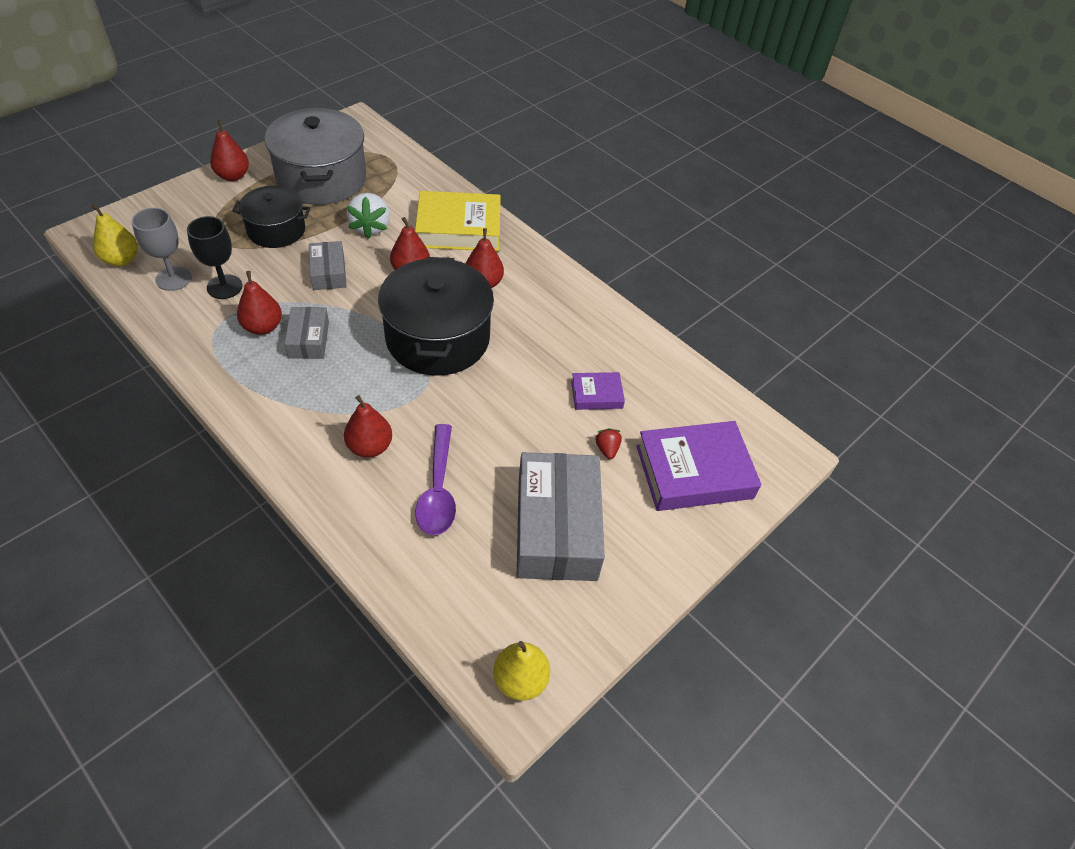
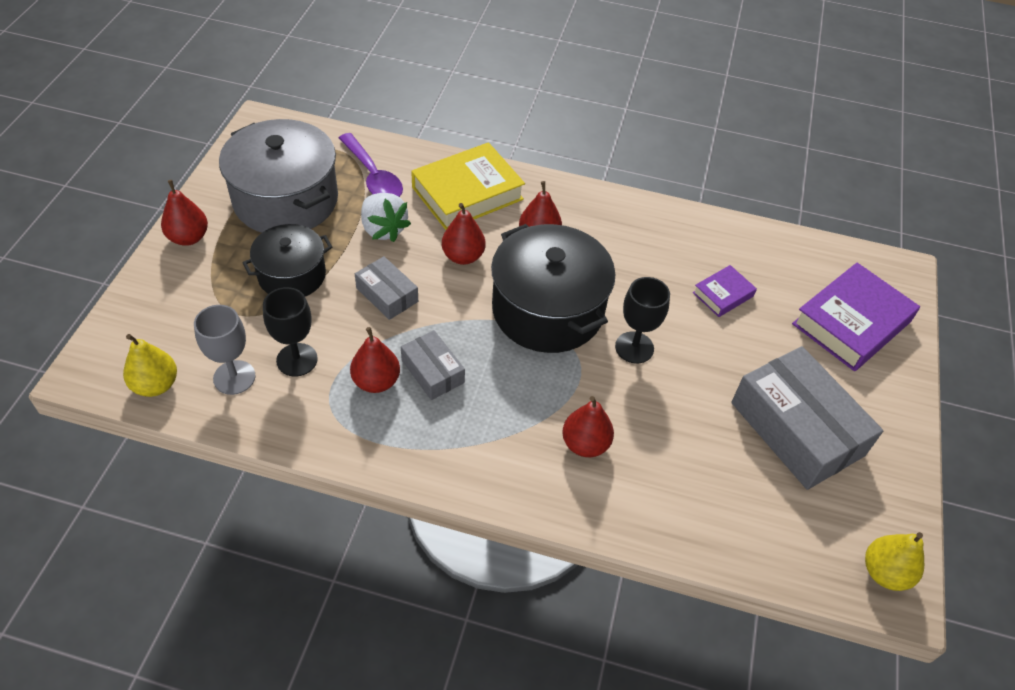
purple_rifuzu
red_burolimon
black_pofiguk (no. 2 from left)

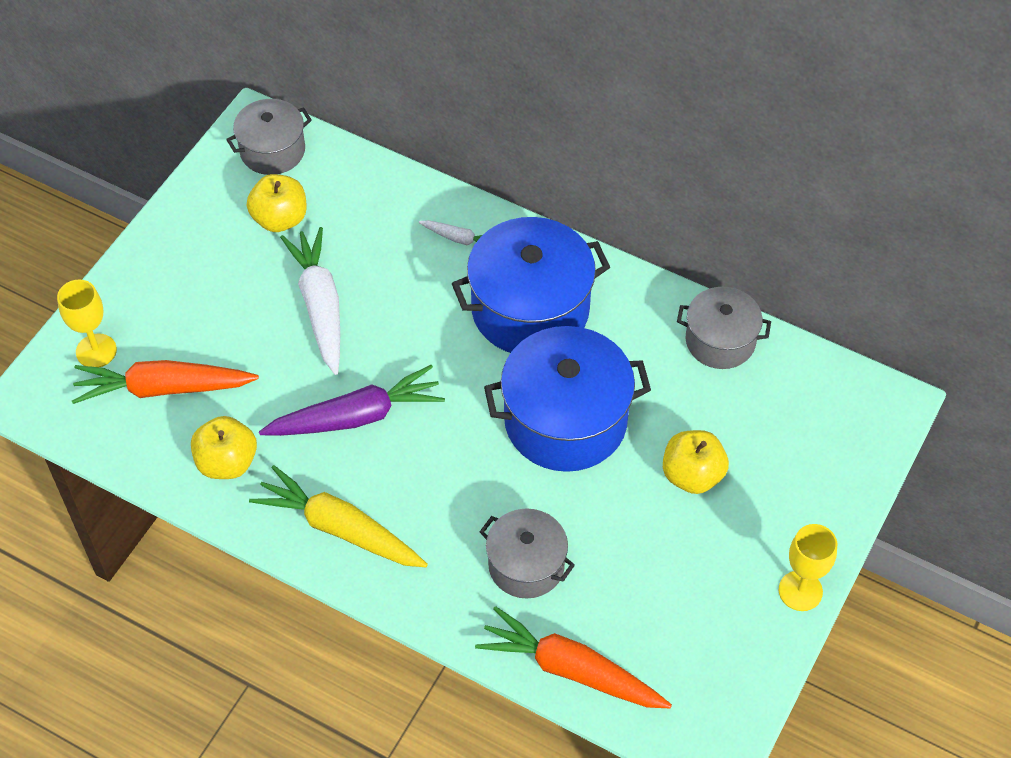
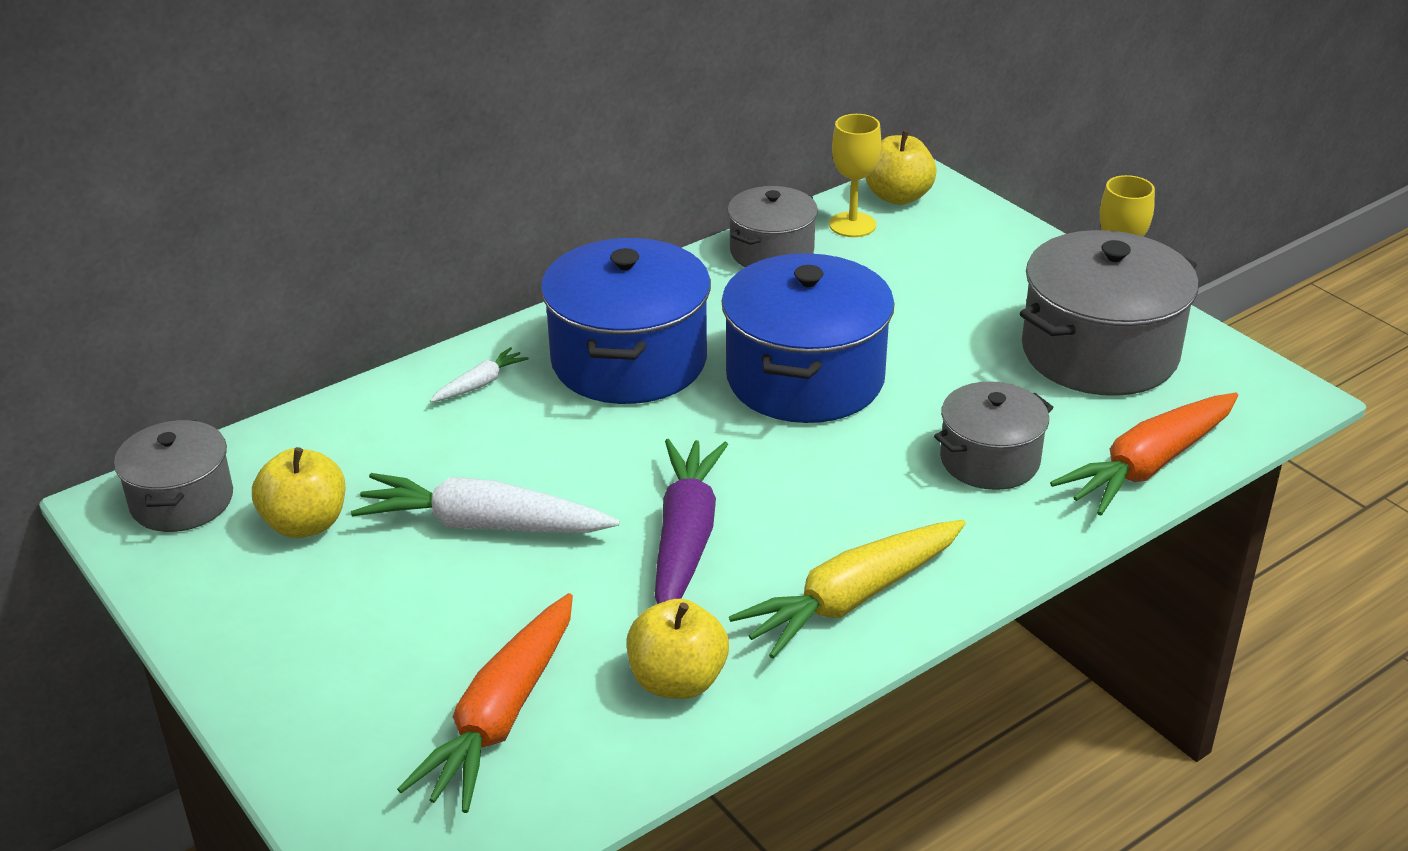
yellow_pofiguk (no. 1 from left)
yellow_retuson (no. 3 from left)
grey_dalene (no. 4 from left)

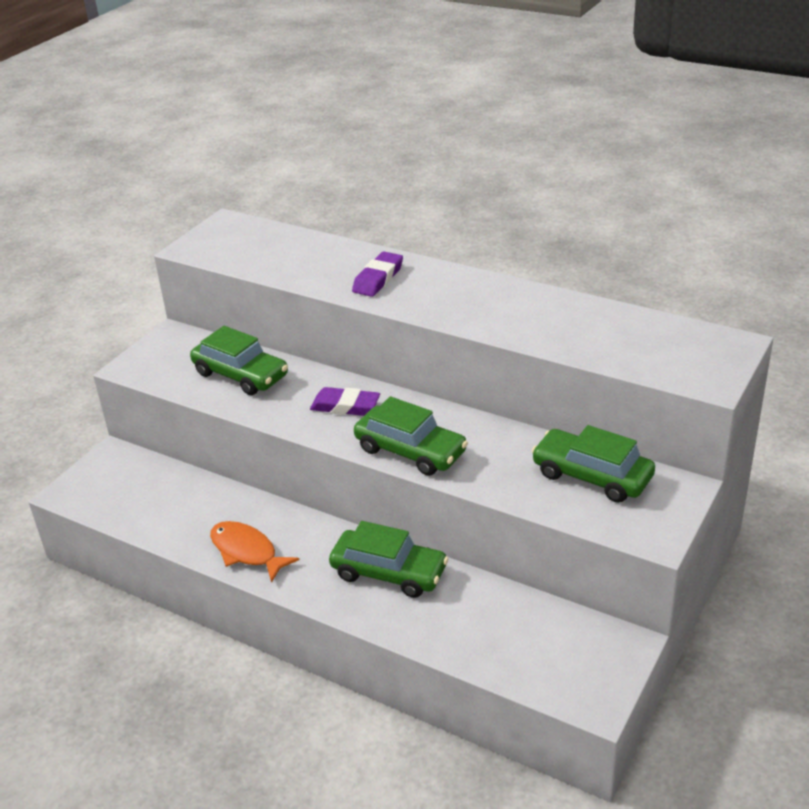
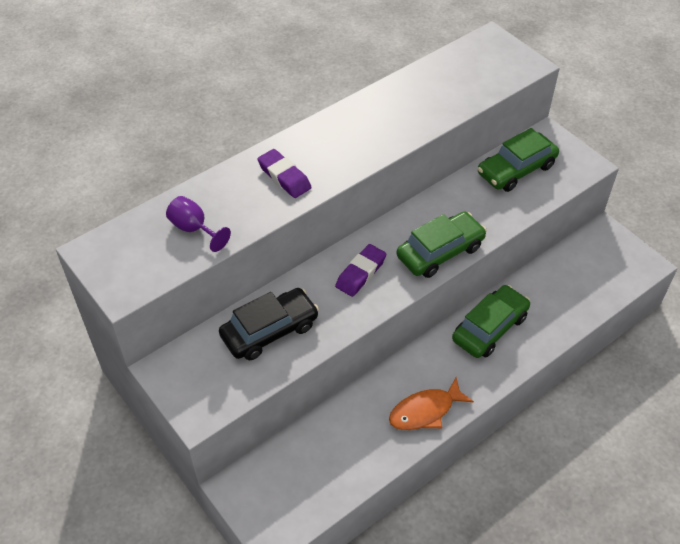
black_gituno
purple_pofiguk

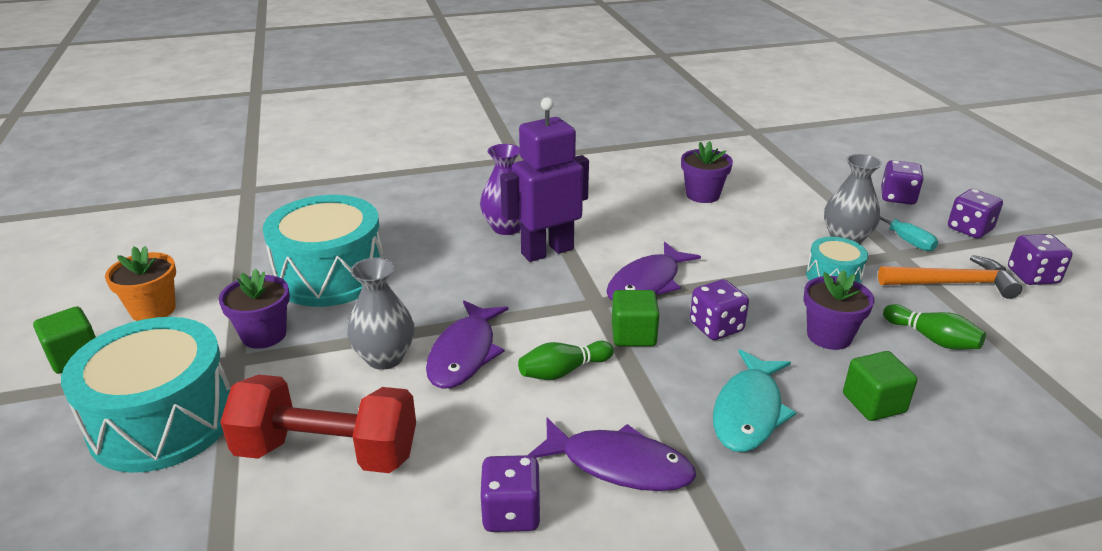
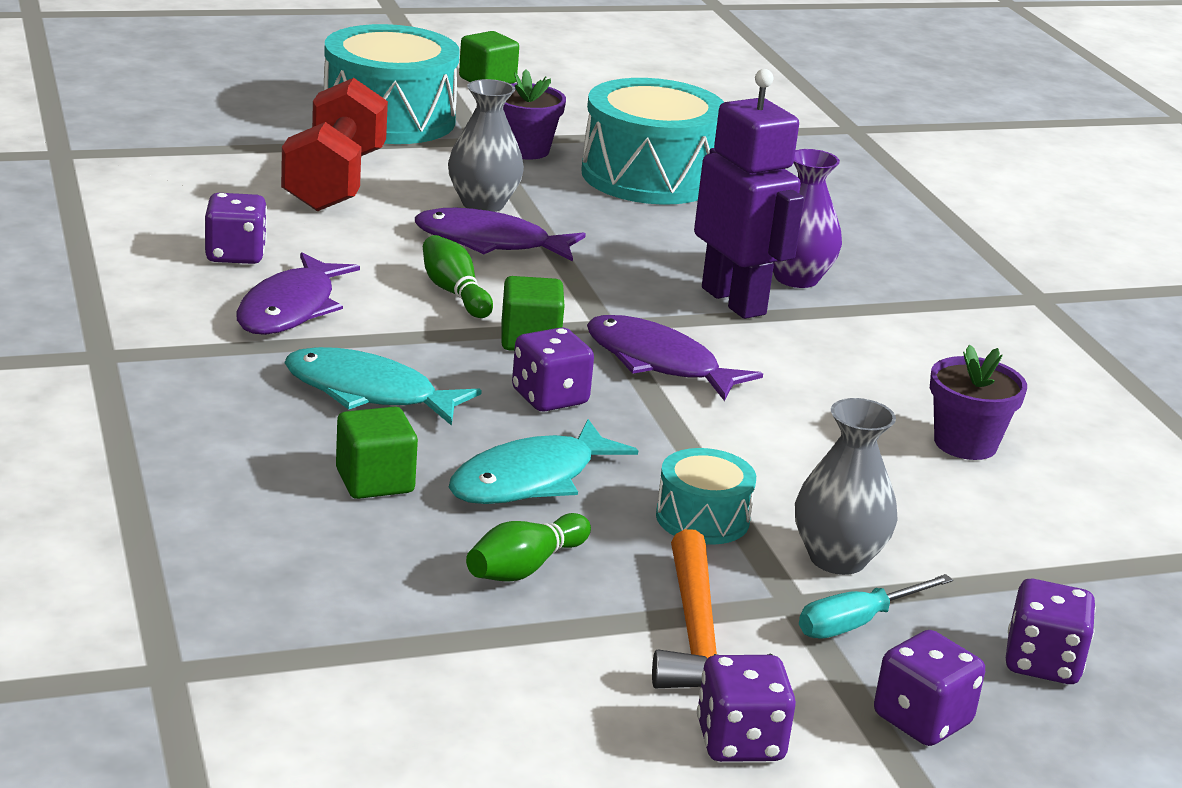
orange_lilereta
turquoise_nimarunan (no. 2 from left)

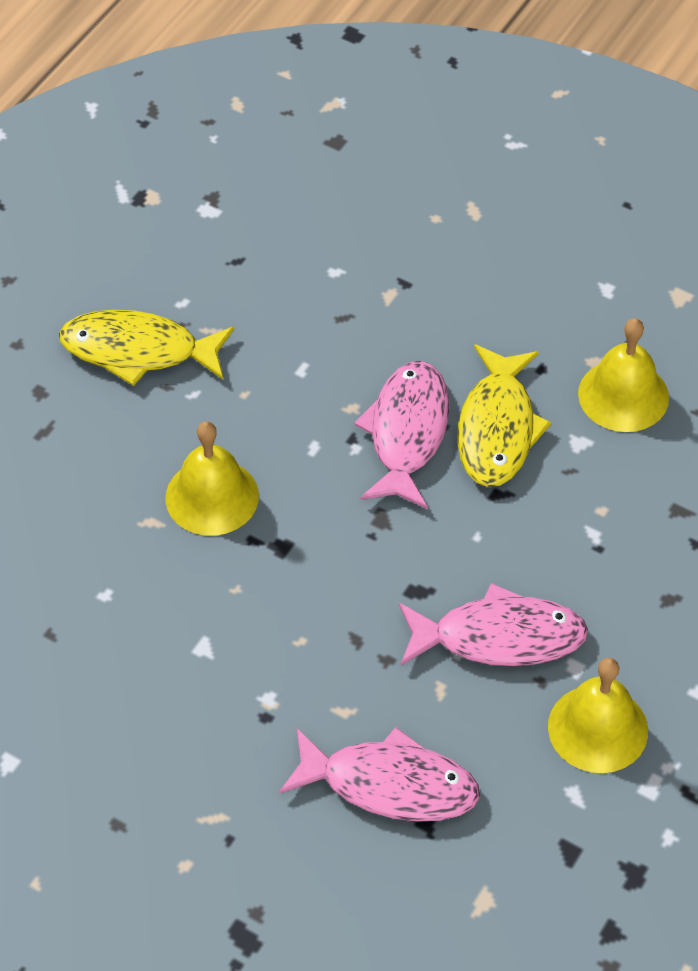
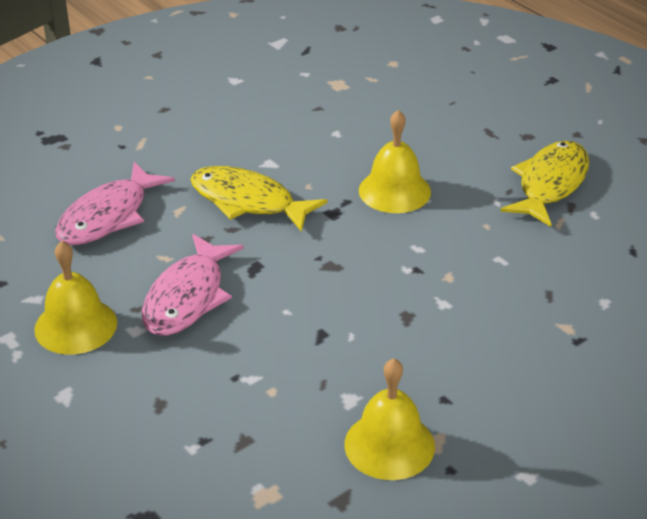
pink_nimarunan (no. 2 from left in the first image)
yellow_nimarunan (no. 1 from left)

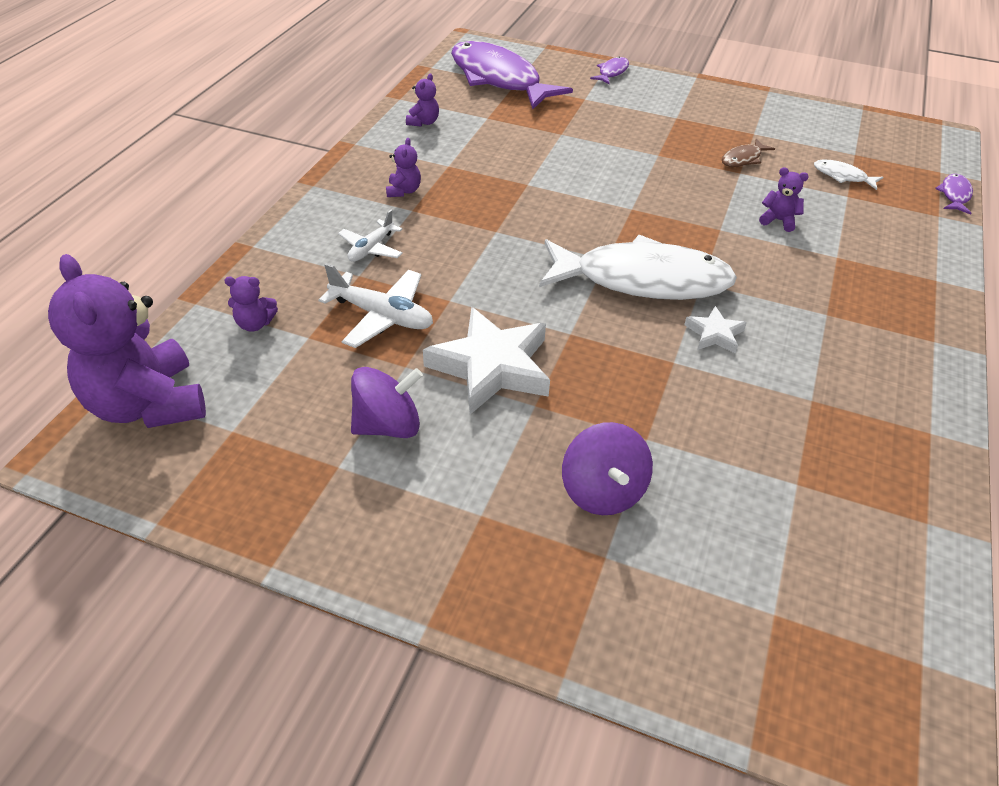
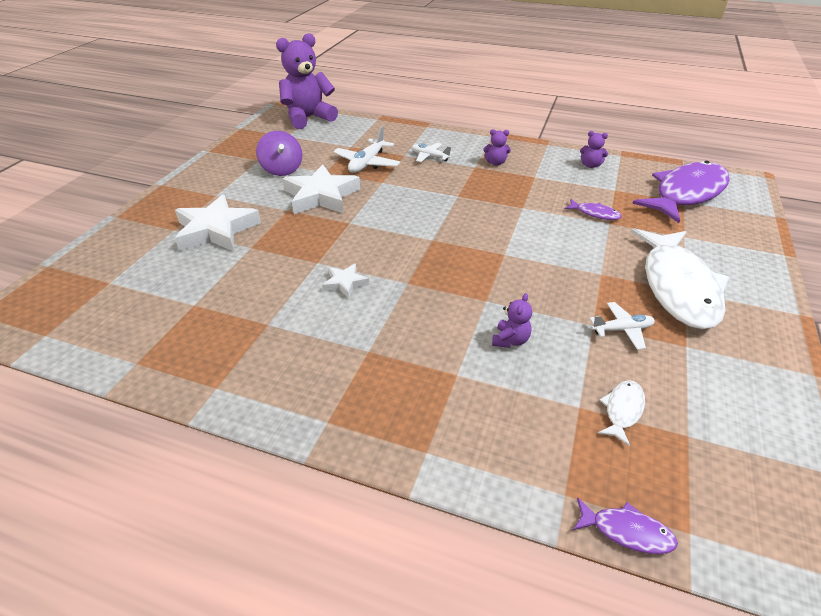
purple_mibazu (no. 2 from left in the first image)
white_nimarunan (no. 2 from left)
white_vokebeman (no. 1 from left)
purple_nimarunan (no. 1 from left)
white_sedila (no. 3 from left)

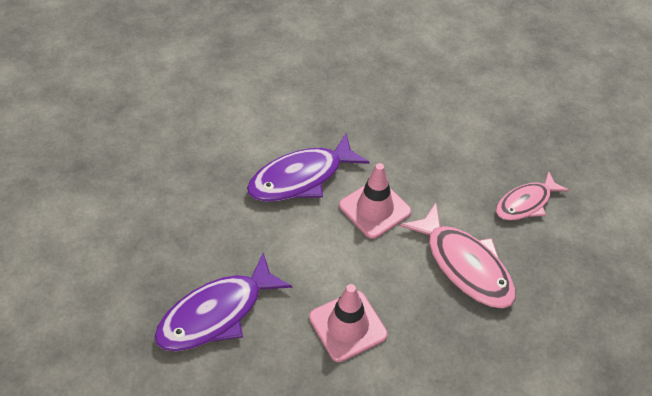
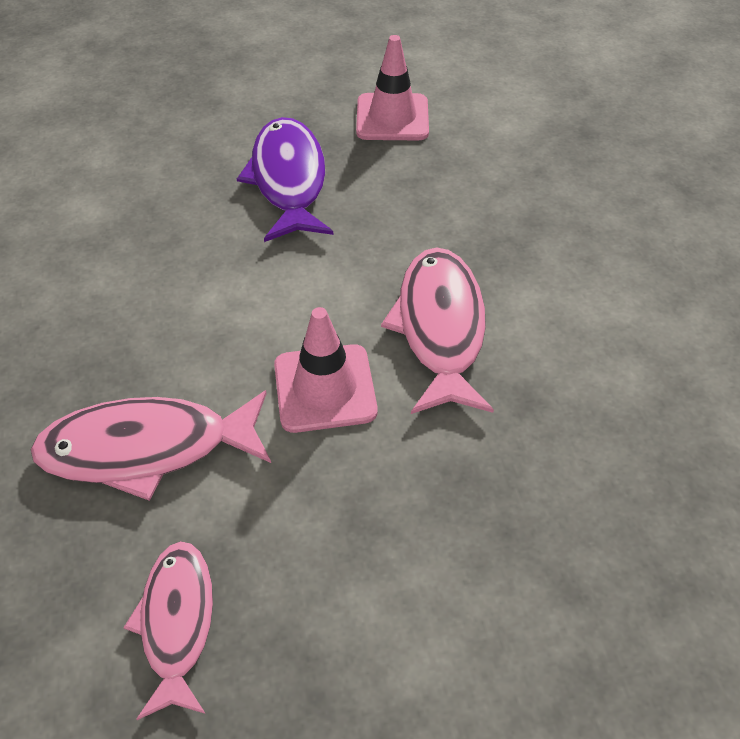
pink_nimarunan (no. 3 from left)
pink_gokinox (no. 2 from left)

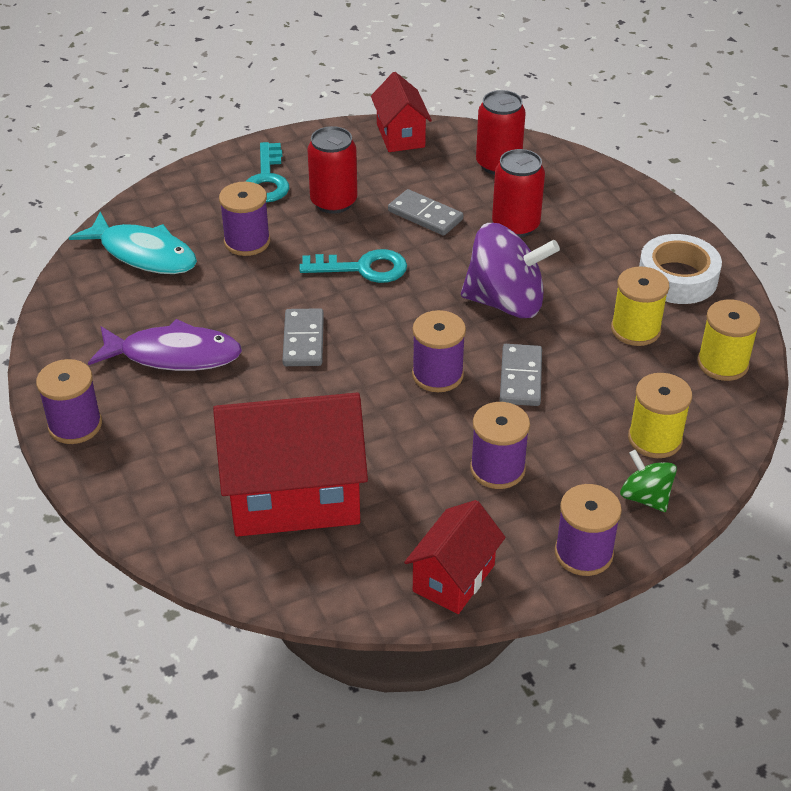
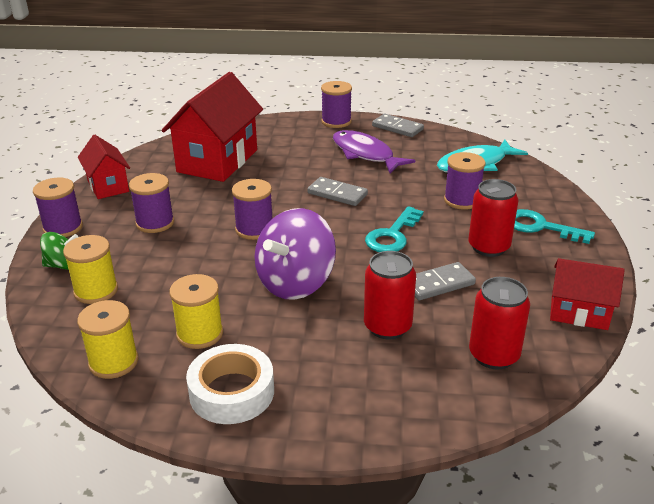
purple_nimarunan
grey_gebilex (no. 2 from left)

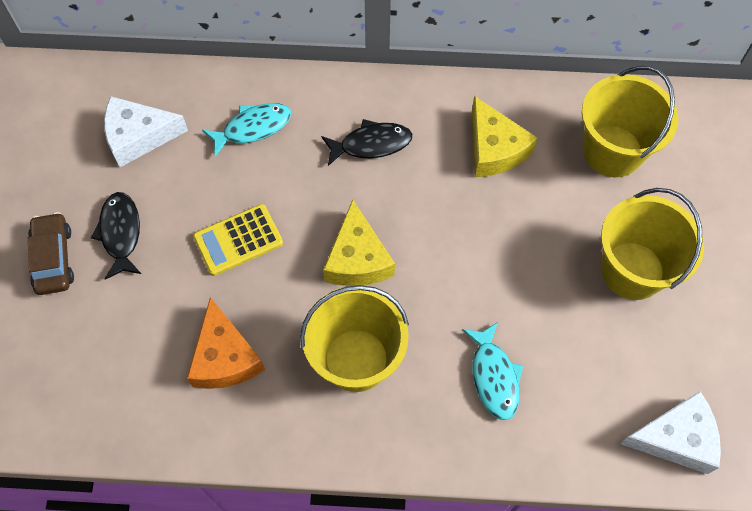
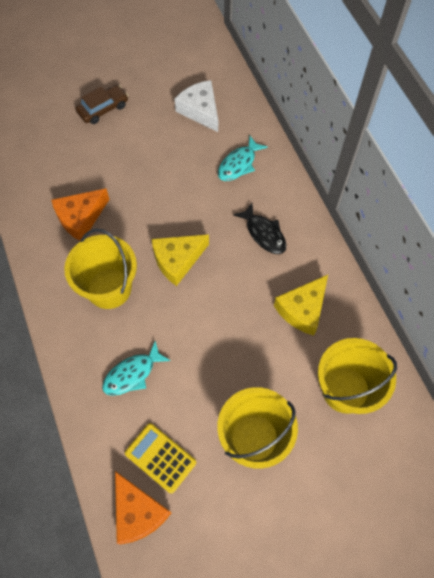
black_nimarunan (no. 1 from left in the first image)
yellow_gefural
turquoise_nimarunan (no. 2 from left)
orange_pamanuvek (no. 2 from left)

